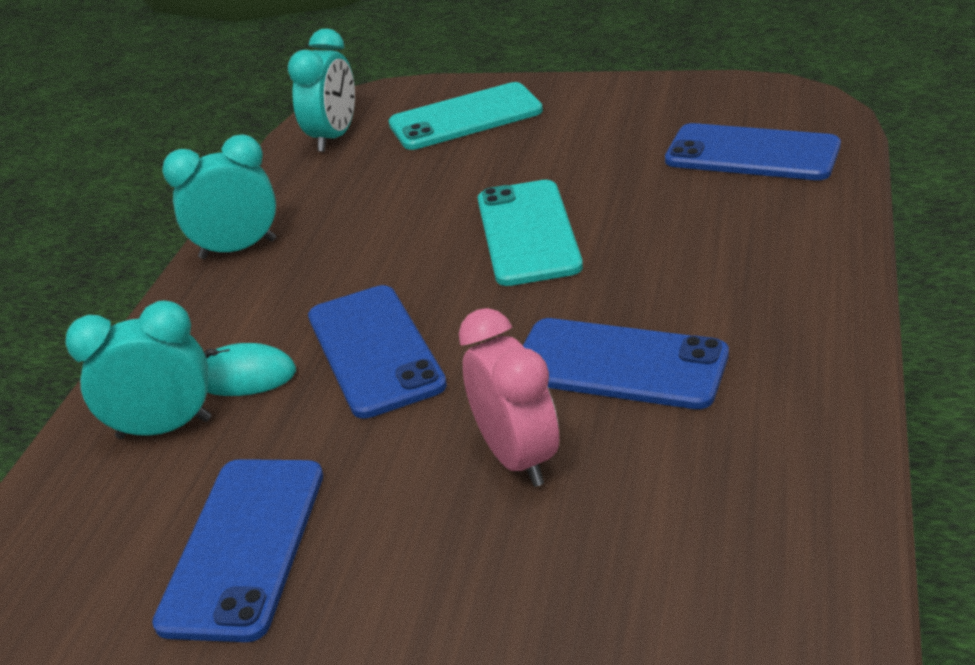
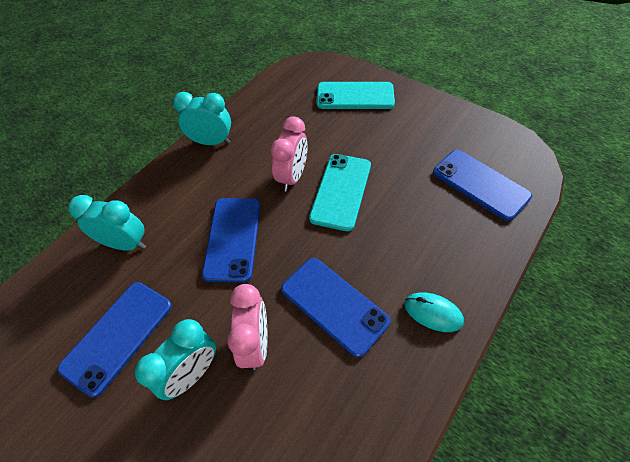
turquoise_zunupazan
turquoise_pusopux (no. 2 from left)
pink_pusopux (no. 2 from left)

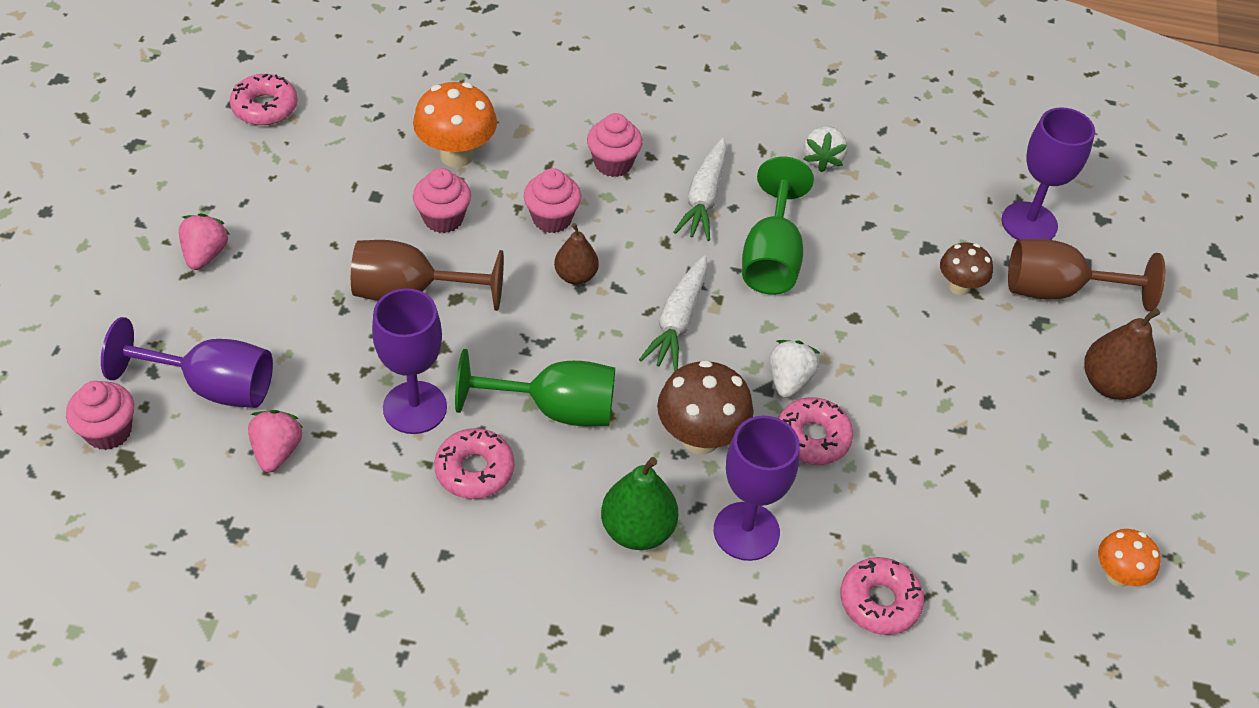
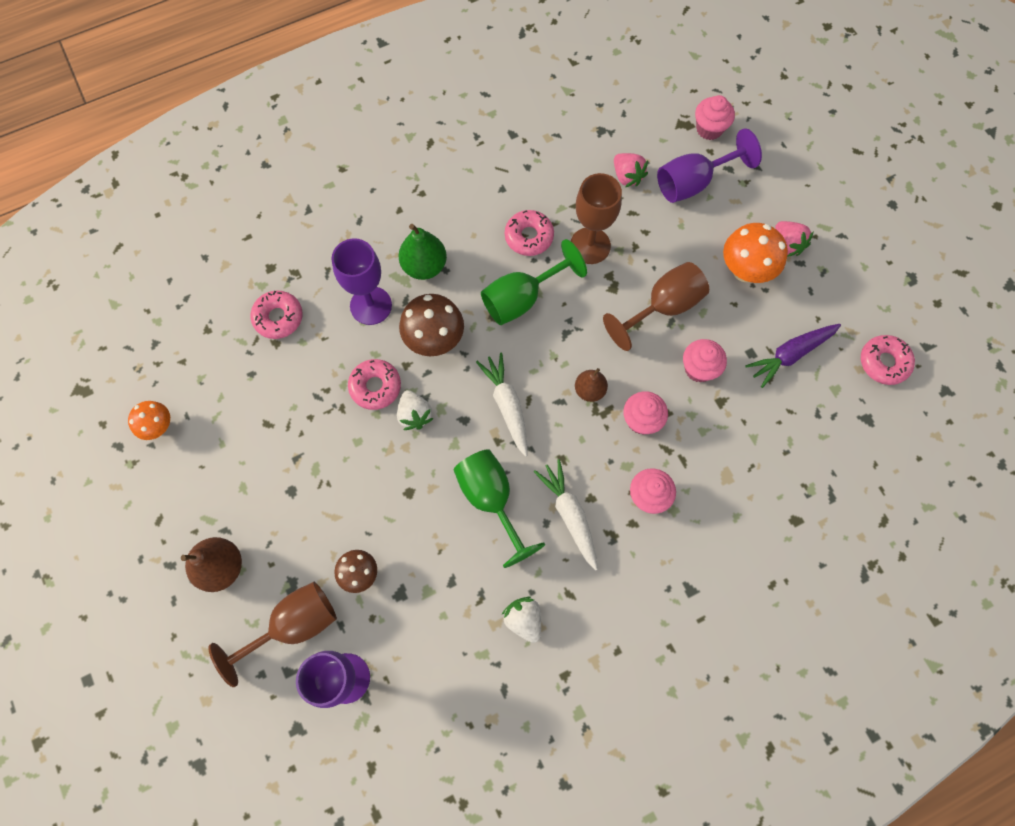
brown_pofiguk (no. 2 from left)
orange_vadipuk (no. 2 from left)
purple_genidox

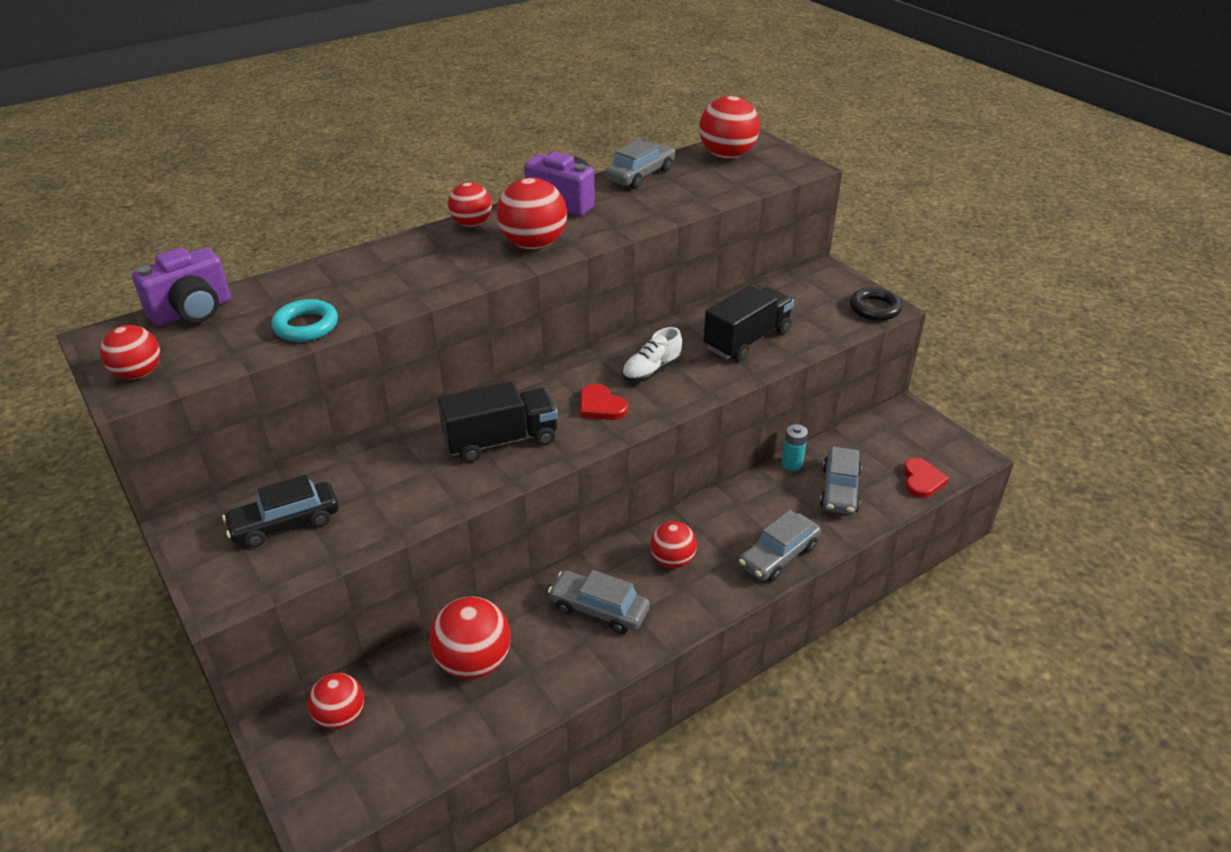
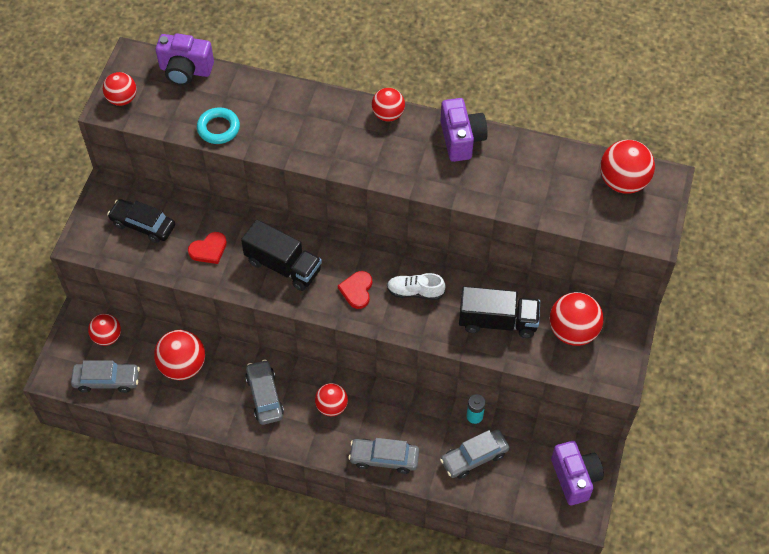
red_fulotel (no. 6 from left)
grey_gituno (no. 1 from left)
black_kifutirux
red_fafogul (no. 1 from left)
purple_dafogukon (no. 3 from left)

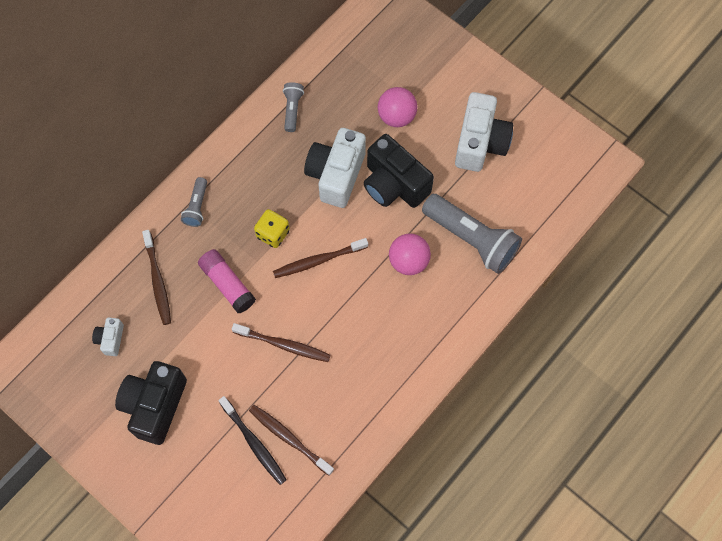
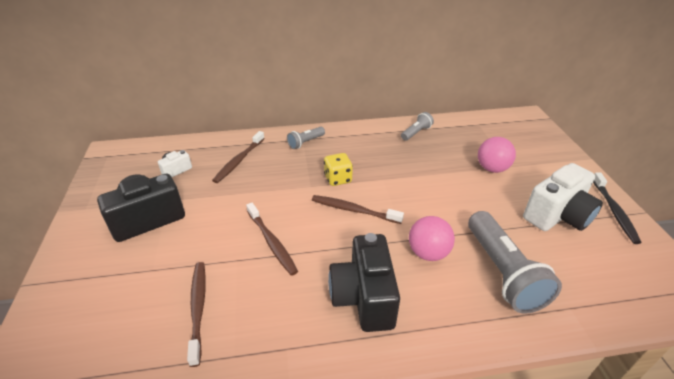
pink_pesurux
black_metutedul
white_dafogukon (no. 2 from left in the first image)
black_dafogukon (no. 2 from left)

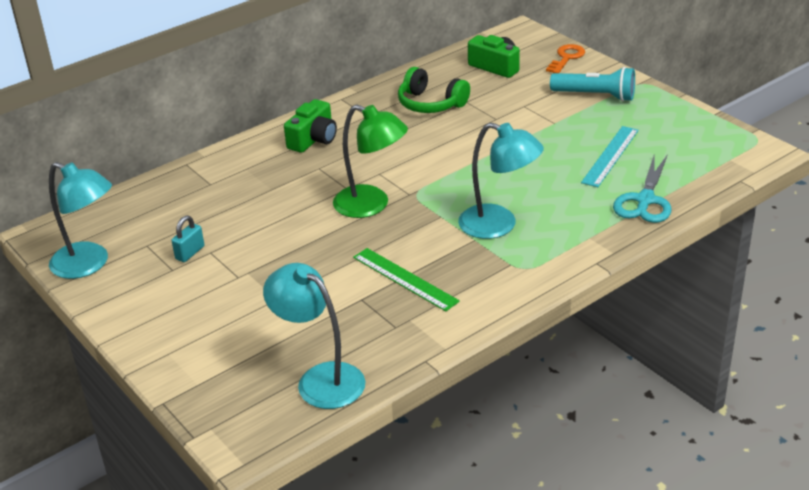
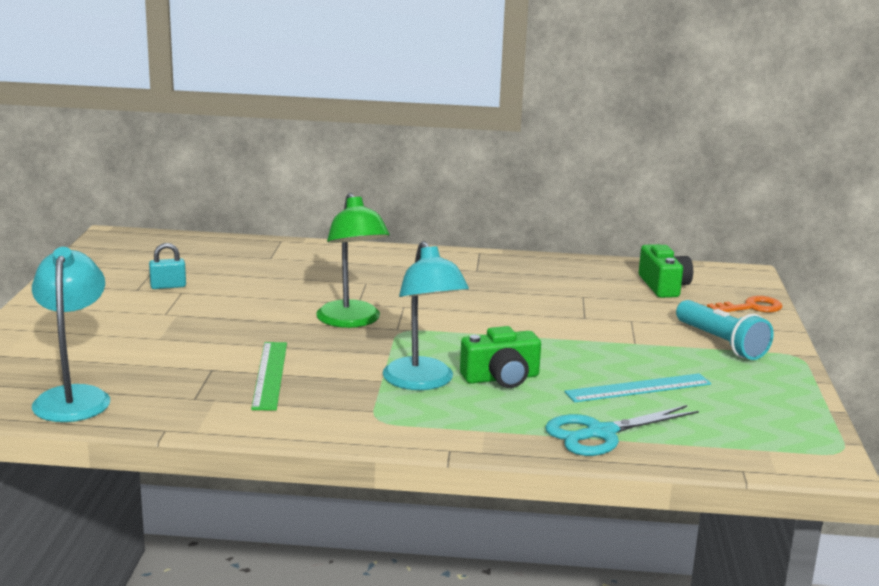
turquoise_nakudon (no. 1 from left in the first image)
green_dafogukon (no. 1 from left)
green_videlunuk

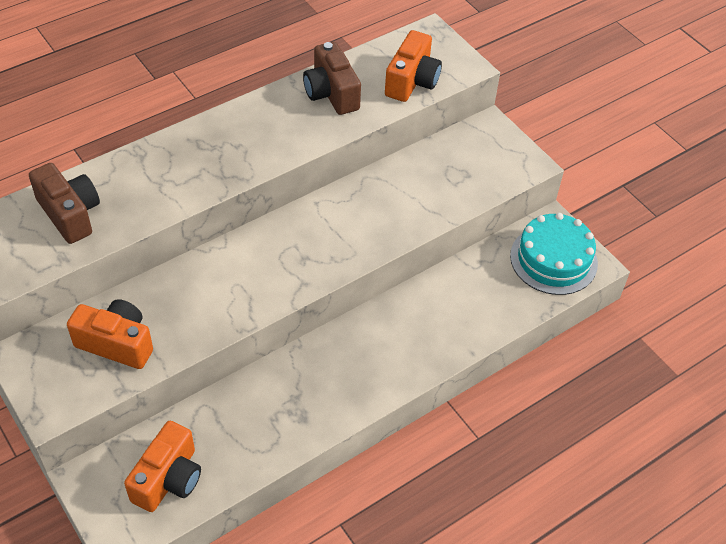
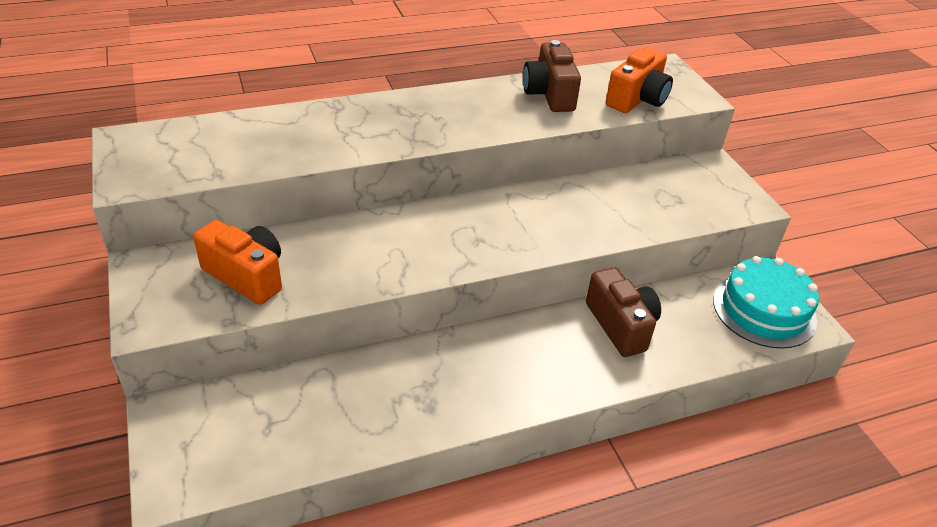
brown_dafogukon (no. 2 from left)
orange_dafogukon (no. 2 from left in the first image)

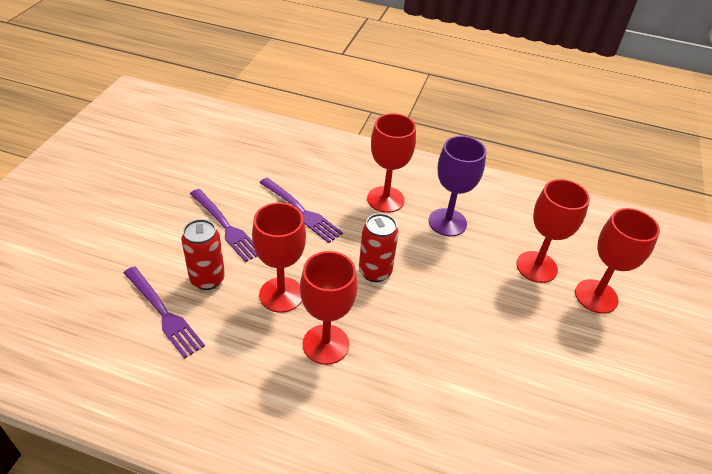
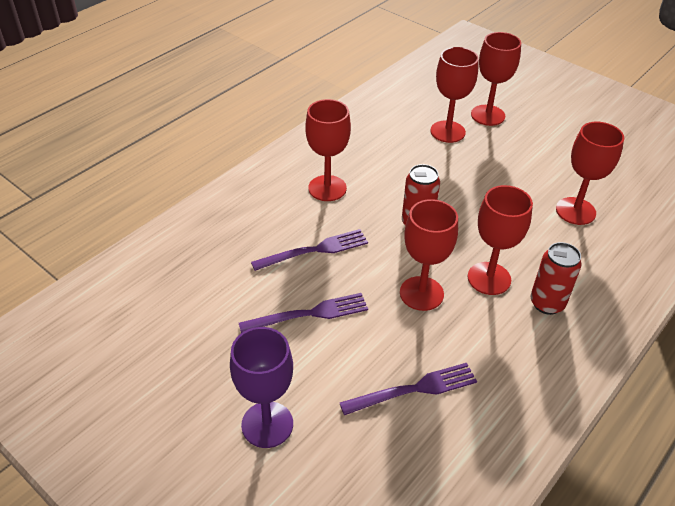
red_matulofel (no. 2 from left)
purple_pofiguk
red_pofiguk (no. 6 from left)

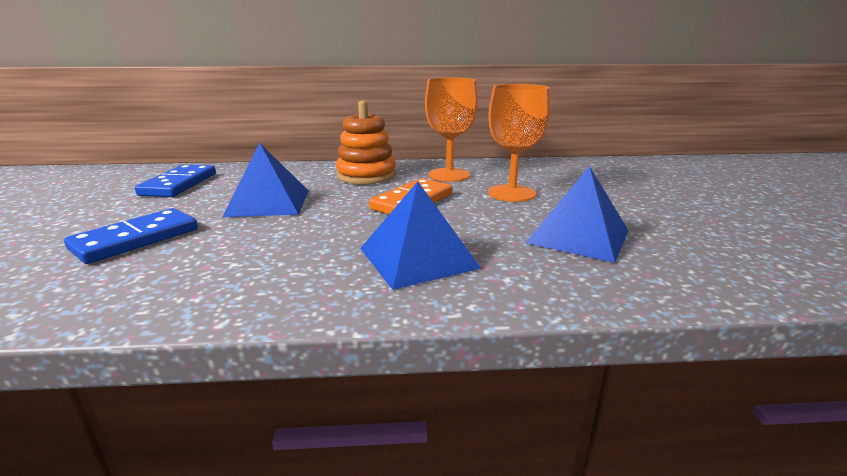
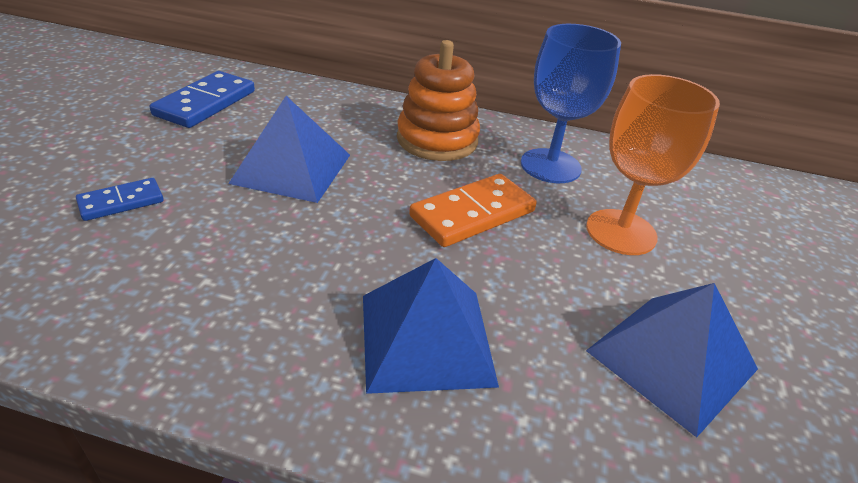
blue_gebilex (no. 1 from left)
blue_pofiguk

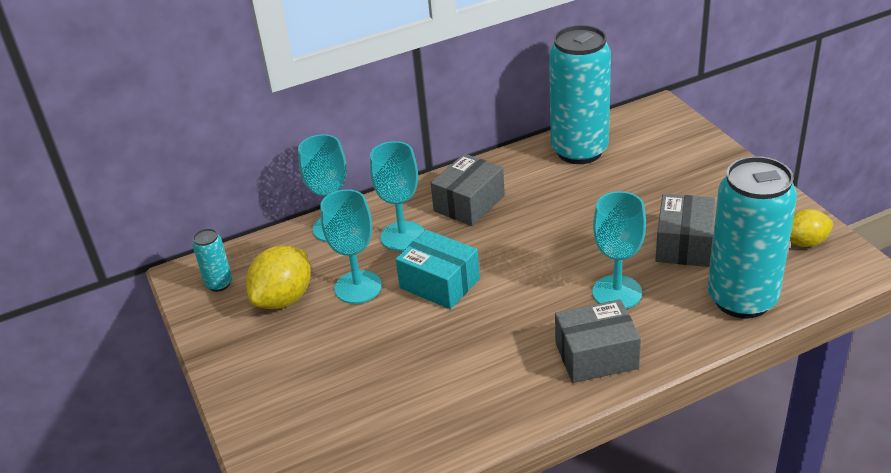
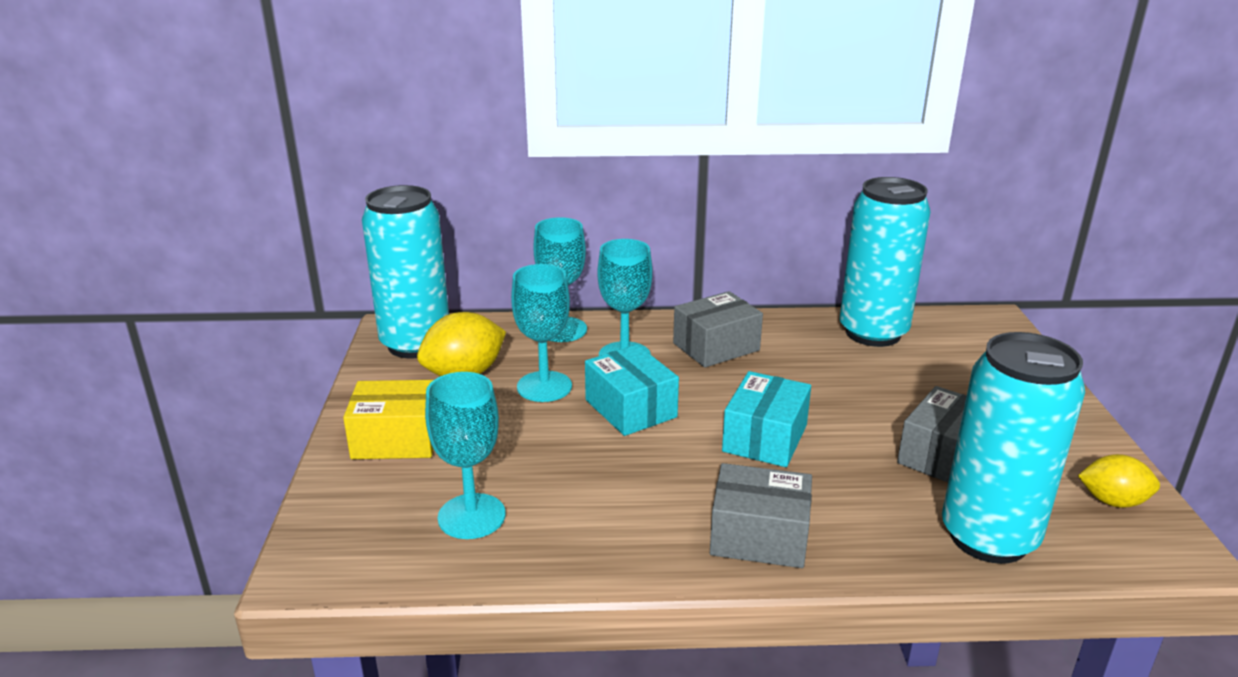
turquoise_matulofel (no. 1 from left)
turquoise_pofiguk (no. 1 from left)
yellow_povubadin
turquoise_povubadin (no. 2 from left)

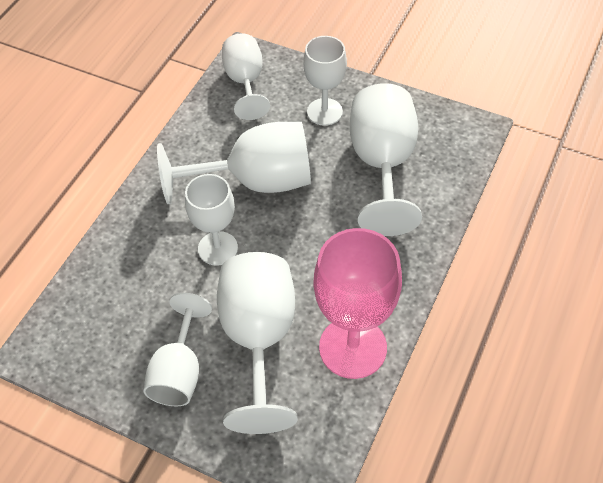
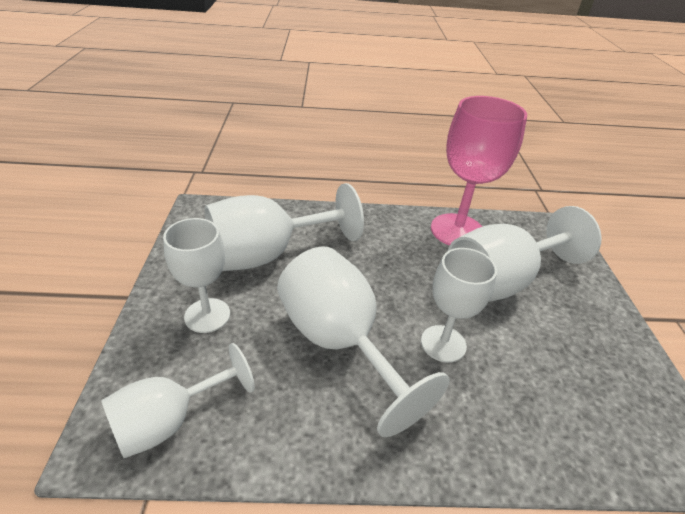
white_pofiguk (no. 1 from left in the first image)

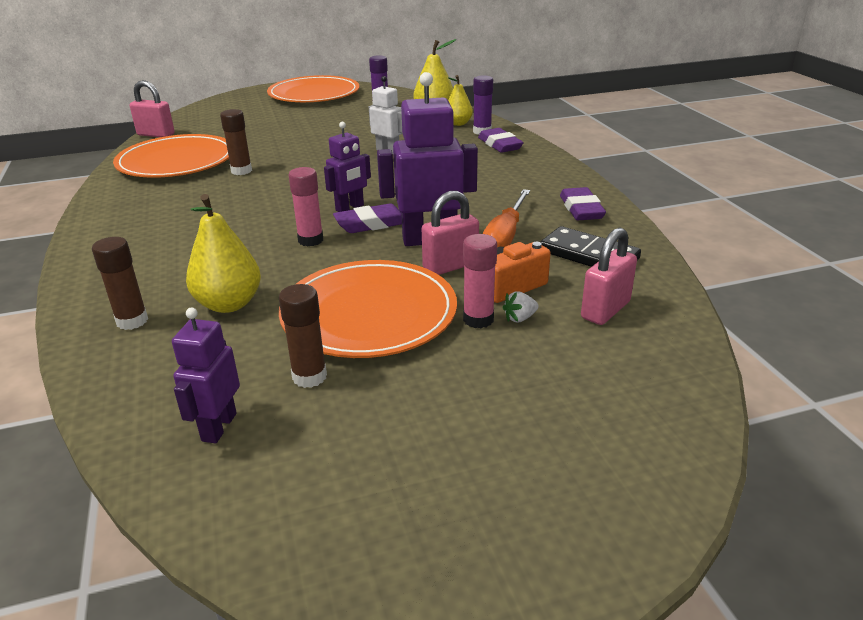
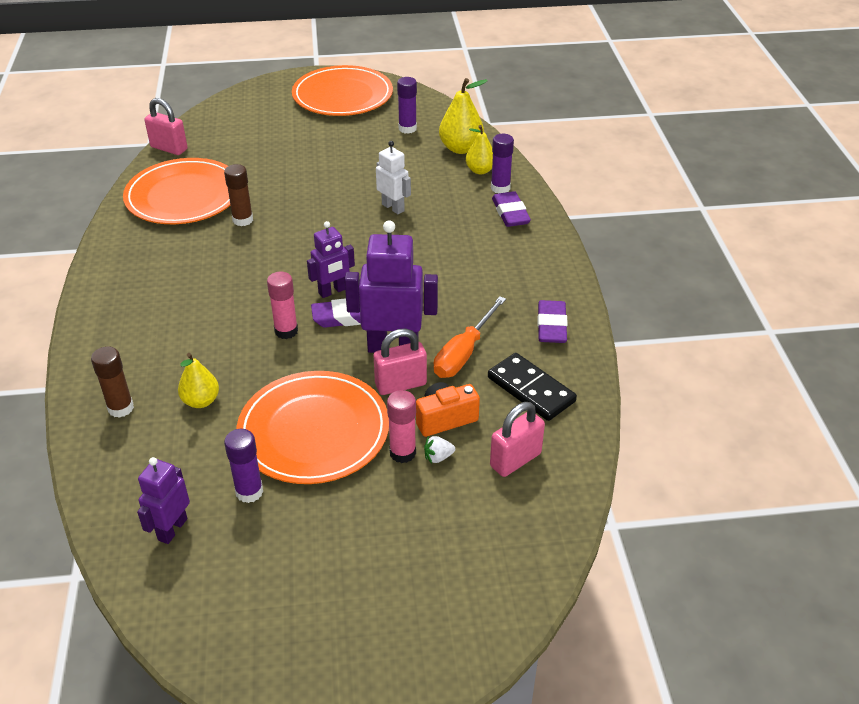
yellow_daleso (no. 1 from left)
purple_pesurux (no. 1 from left)

